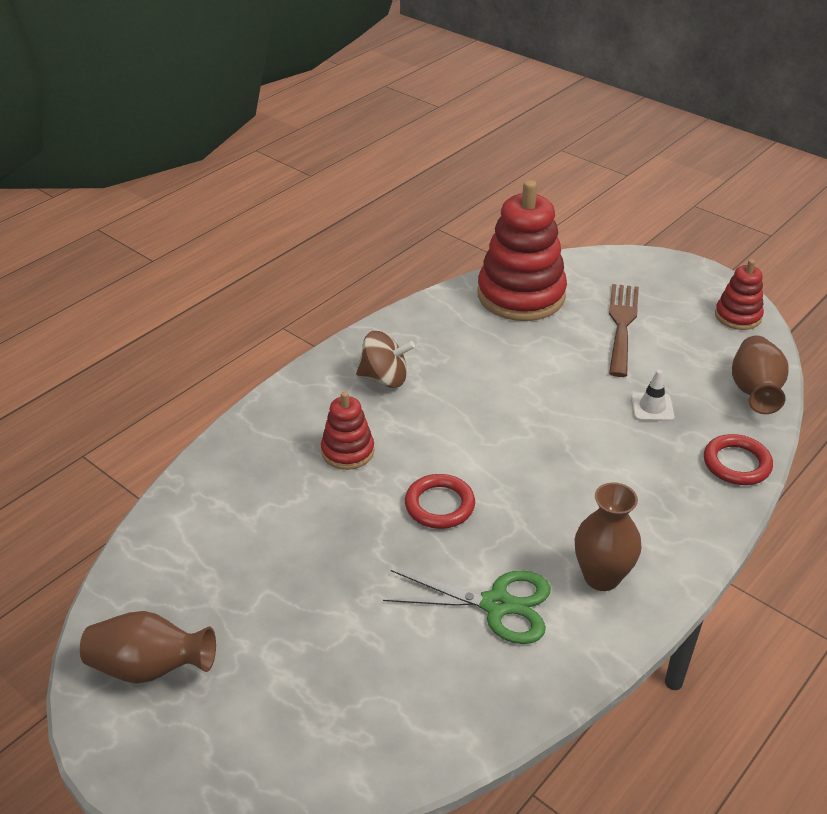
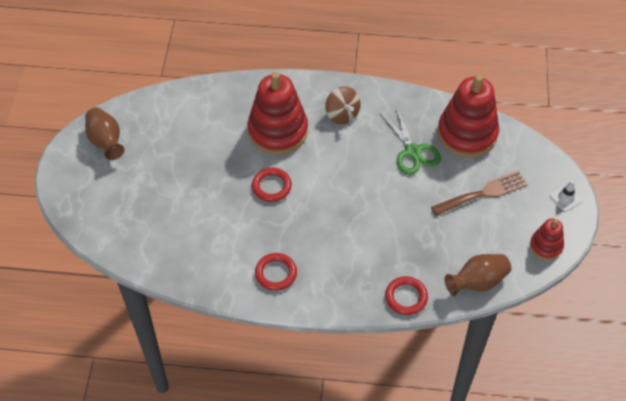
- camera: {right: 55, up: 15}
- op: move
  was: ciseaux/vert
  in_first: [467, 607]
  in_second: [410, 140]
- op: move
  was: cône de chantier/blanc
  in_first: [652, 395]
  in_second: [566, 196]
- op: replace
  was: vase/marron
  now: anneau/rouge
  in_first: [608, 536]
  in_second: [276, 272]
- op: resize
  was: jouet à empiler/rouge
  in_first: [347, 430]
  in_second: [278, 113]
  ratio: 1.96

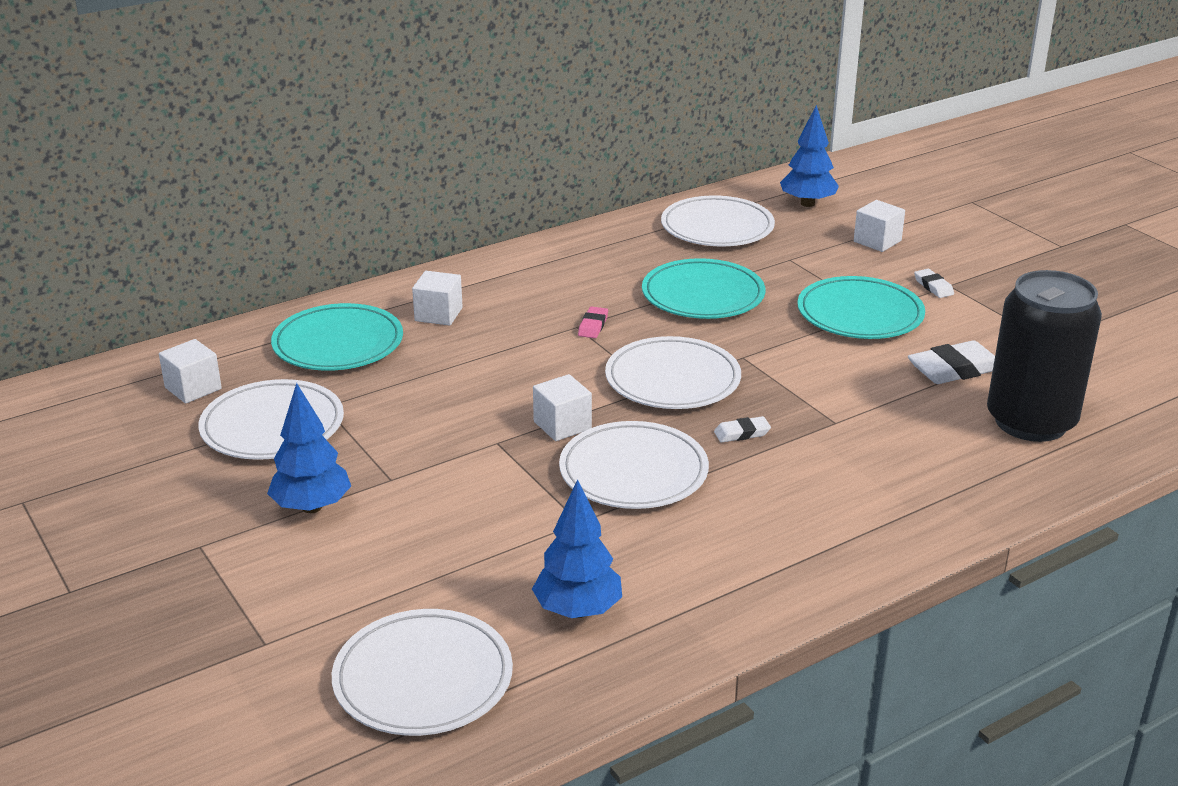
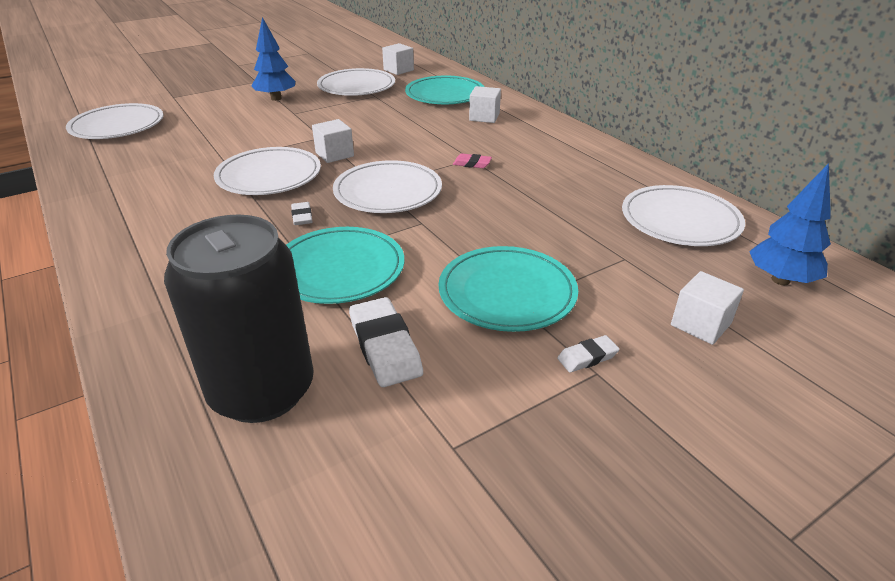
- camera: {right: 90, up: 5}
- op: delete
  was: arbre/bleu
  in_first: [577, 548]
- op: move
  was: assiette/turquoise
  in_first: [703, 288]
  in_second: [345, 265]

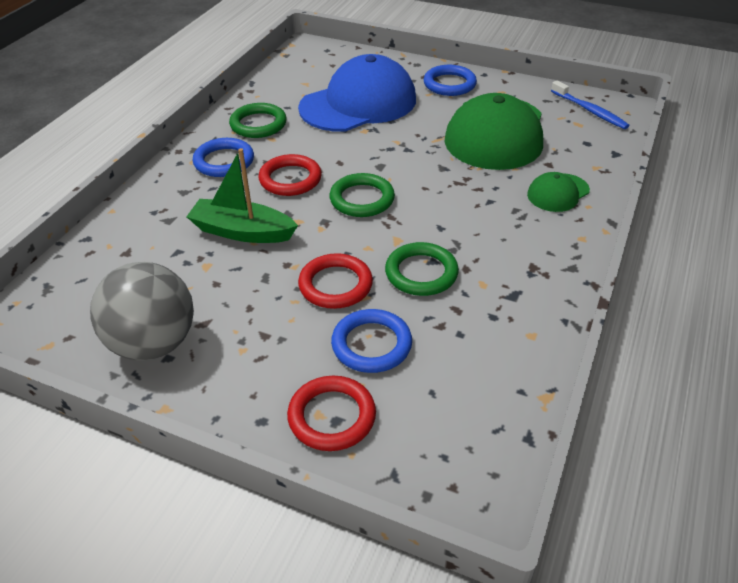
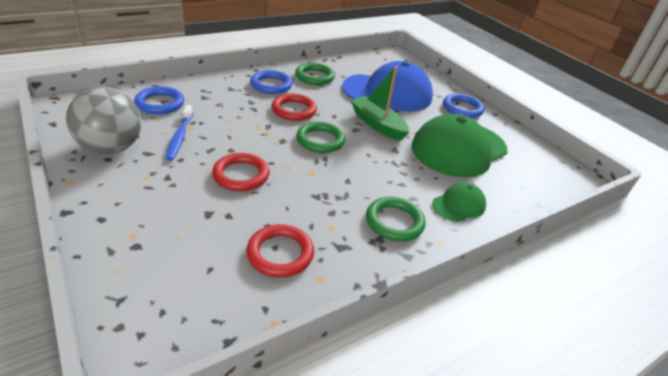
- camera: {right: 30, up: -5}
- op: move
  was: bateau/vert
  in_first: [242, 195]
  in_second: [380, 103]
- op: move
  was: anneau/rouge
  in_first: [331, 413]
  in_second: [280, 251]
- op: move
  was: anneau/bleu
  in_first: [371, 341]
  in_second: [159, 100]
- op: move
  was: anneau/vert
  in_first: [422, 269]
  in_second: [396, 219]
- op: move
  was: brosse à dents/bleu
  in_first: [590, 104]
  in_second: [179, 133]
- op: rotate
  was: casquette/vert
  in_first: [558, 192]
  in_second: [459, 202]
  clockwise: 150

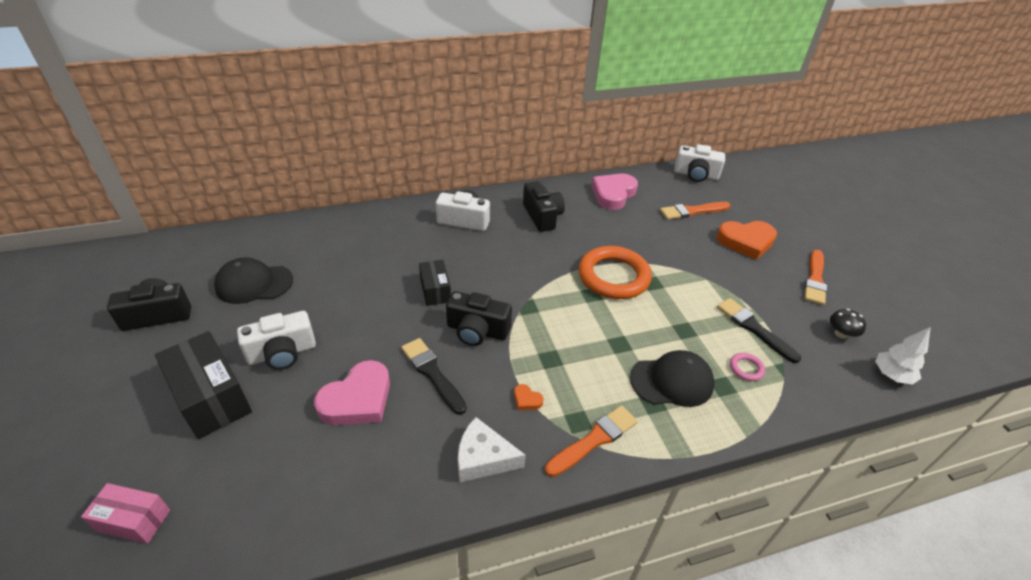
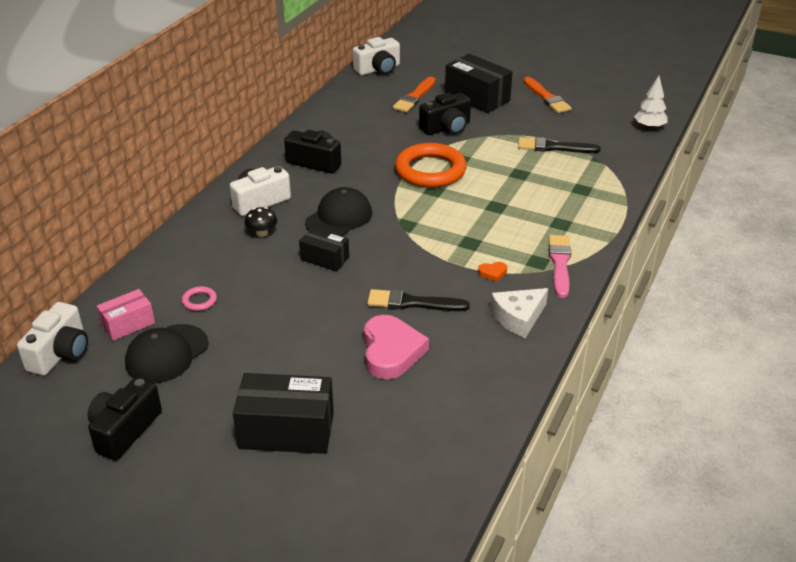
- camera: {right: -45, up: -5}
- op: delete
  was: cœur/rose
  in_first: [614, 192]
- op: move
  was: boîte/rose
  in_first: [125, 513]
  in_second: [126, 315]
- op: move
  was: appareil photo/blanc
  in_first: [276, 340]
  in_second: [52, 339]
- op: move
  was: appareil photo/noir
  in_first: [479, 318]
  in_second: [445, 114]
- op: move
  was: casquette/noir
  in_first: [672, 378]
  in_second: [338, 211]
- op: move
  was: anneau/rose
  in_first: [747, 367]
  in_second: [199, 298]
- op: move
  was: champignon/noir
  in_first: [848, 324]
  in_second: [261, 222]
- op: replace
  was: cœur/orange
  now: boîte/noir
  in_first: [746, 240]
  in_second: [479, 83]
- op: recolor
  was: pinceau/orange
  now: pinceau/rose
  in_first: [591, 441]
  in_second: [560, 266]

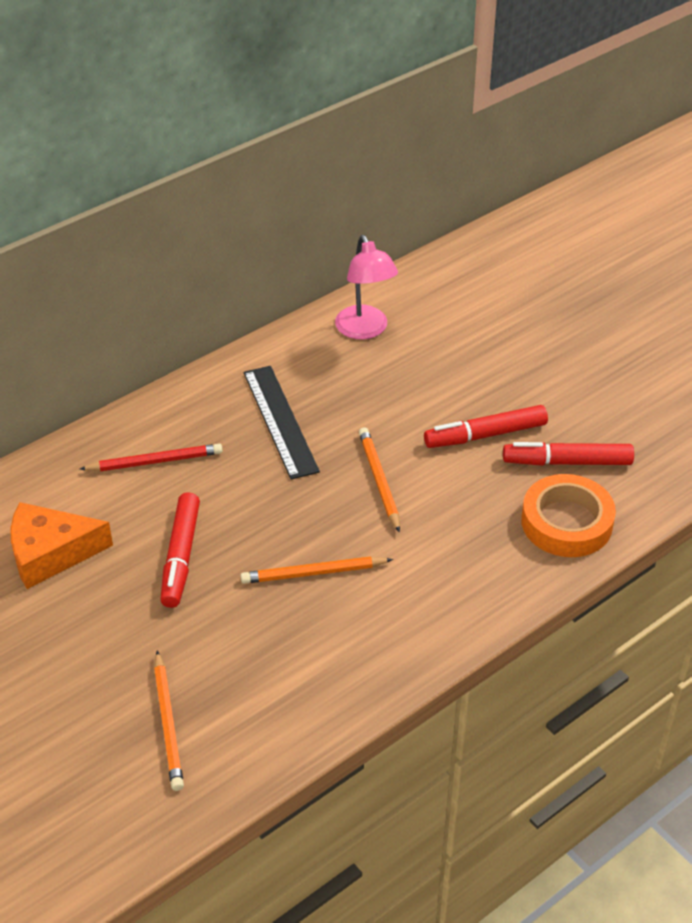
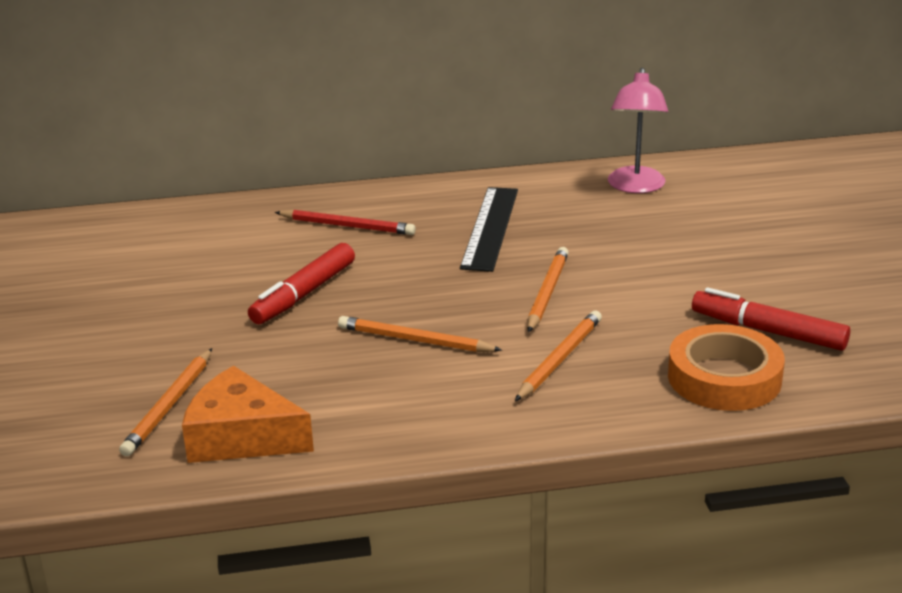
- camera: {right: 30, up: -15}
- op: delete
  was: feutre/rouge
  in_first: [486, 426]
- op: insert
  now: crayon/orange
  in_second: [558, 356]
- op: move
  was: fromage/orange
  in_first: [62, 545]
  in_second: [248, 414]

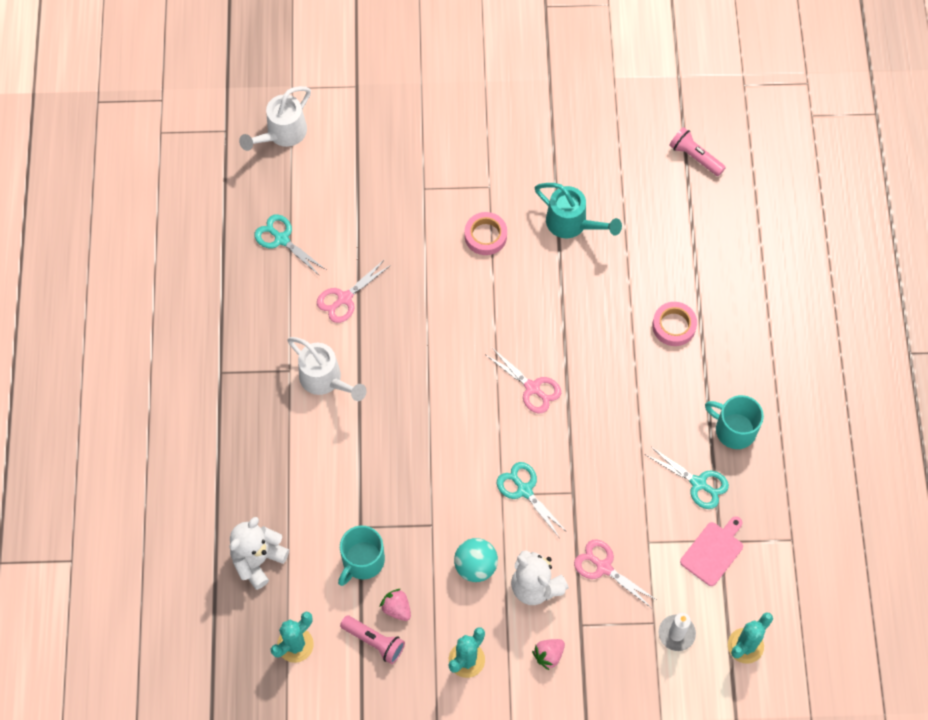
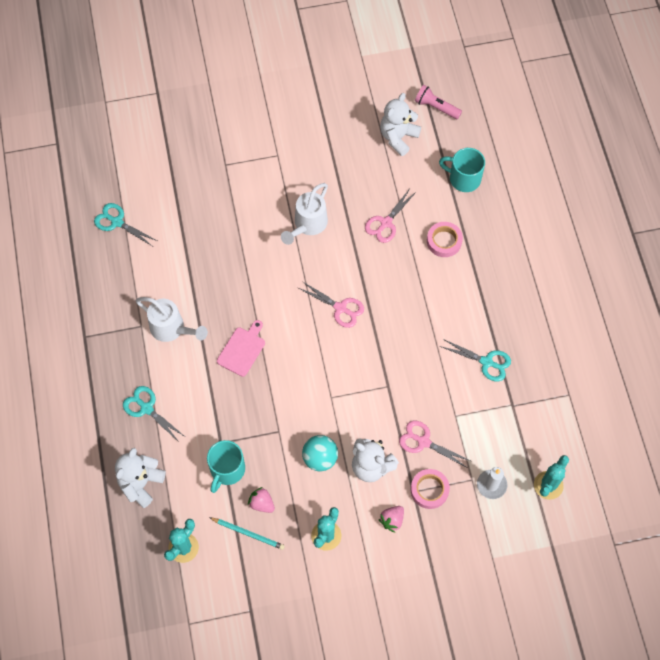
- camera: {right: -10, up: 0}
- op: delete
  was: arrosoir/turquoise
  in_first: [578, 210]
- op: insert
  now: ours en peluche/blanc
  in_second: [400, 124]
- op: move
  was: arrosoir/blanc
  in_first: [275, 118]
  in_second: [304, 214]
- op: move
  was: ciseaux/rose
  in_first: [354, 291]
  in_second: [391, 216]
- op: move
  was: ruban adhésif/rose
  in_first: [486, 233]
  in_second: [430, 489]
- op: move
  was: ciseaux/turquoise
  in_first: [532, 499]
  in_second: [153, 414]
- op: move
  was: planche à découper/rose
  in_first: [711, 551]
  in_second: [241, 348]
- op: move
  was: tasse/turquoise
  in_first: [734, 422]
  in_second: [462, 170]
- op: replace
  was: lampe de poche/rose
  now: crayon/turquoise
  in_first: [372, 639]
  in_second: [247, 533]

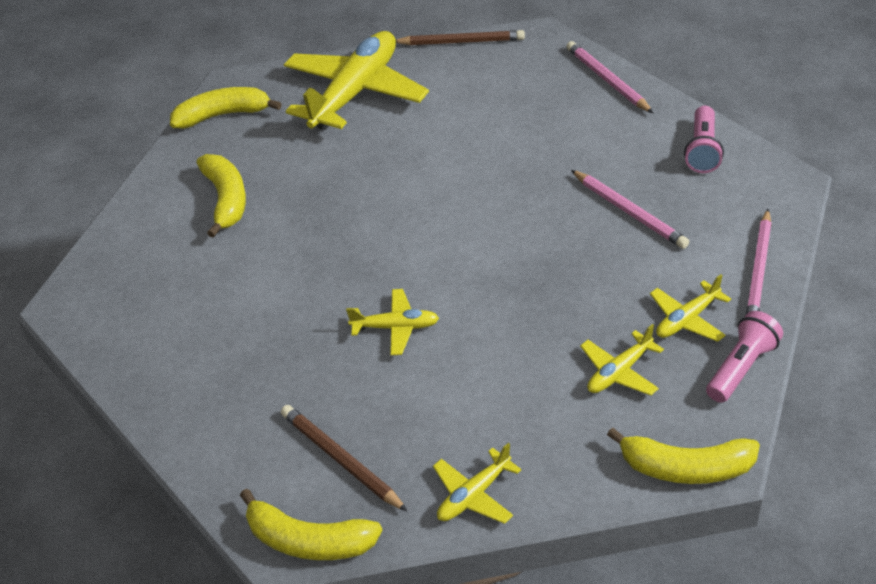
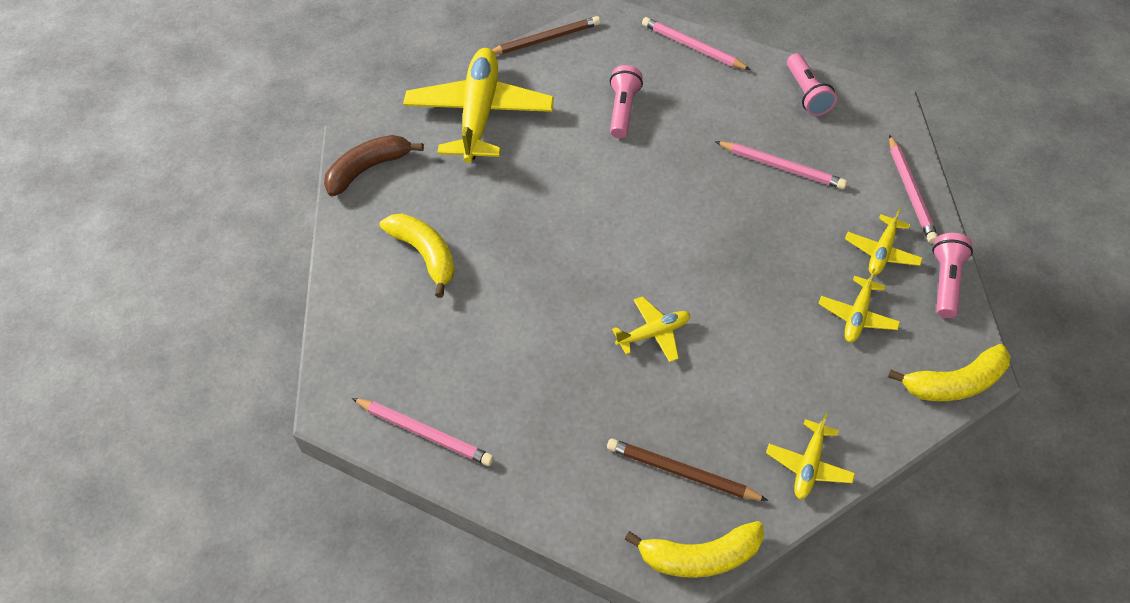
- camera: {right: -25, up: 10}
- op: insert
  now: crayon/rose
  in_second: [423, 432]
- op: insert
  now: lampe de poche/rose
  in_second: [626, 101]
- op: recolor
  was: banane/jaune
  now: banane/marron
  in_first: [226, 108]
  in_second: [374, 165]

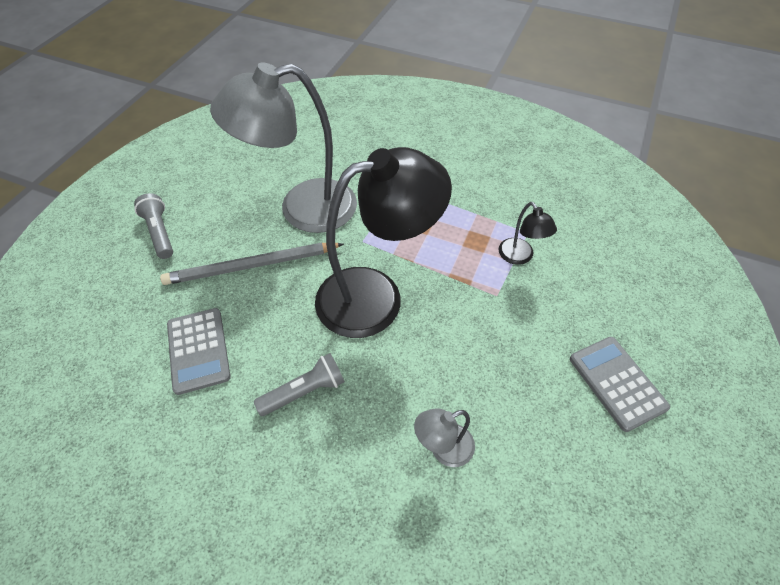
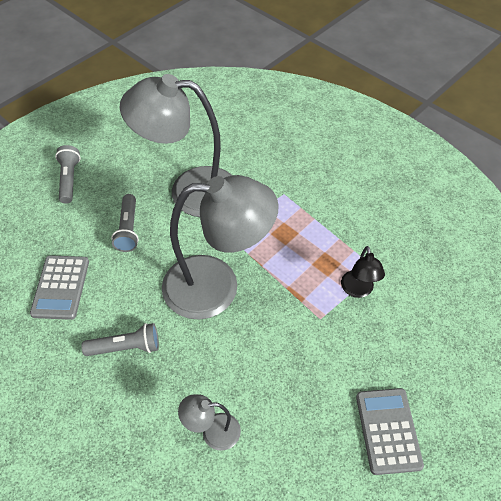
- camera: {right: 20, up: 0}
- op: replace
  was: crayon/gris
  now: lampe de poche/gris
  in_first: [252, 264]
  in_second: [125, 223]
- op: recolor
  was: lampe/noir
  now: lampe/gris
  in_first: [383, 242]
  in_second: [220, 247]

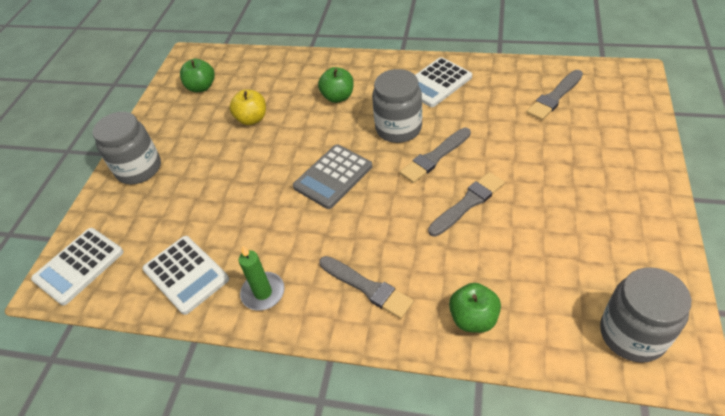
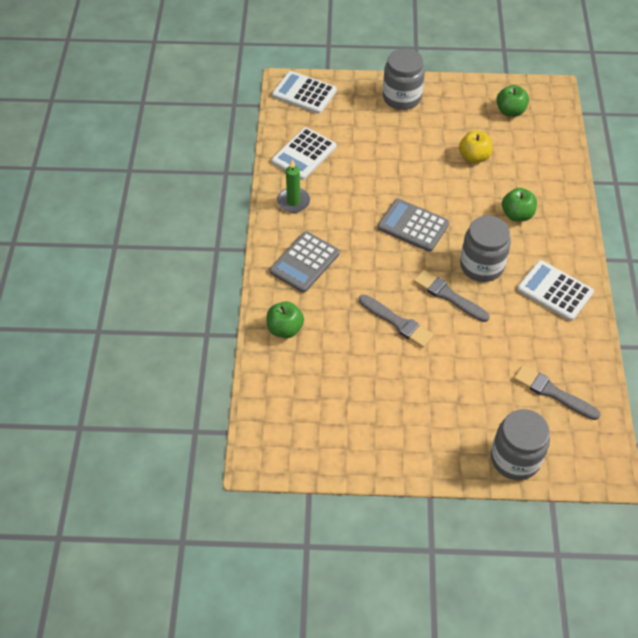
- camera: {right: 75, up: 5}
- op: move
  was: bocal/gris
  in_first: [645, 315]
  in_second: [520, 444]
- op: replace
  was: pinceau/gris
  now: calculatrice/gris
  in_first: [366, 287]
  in_second: [305, 262]

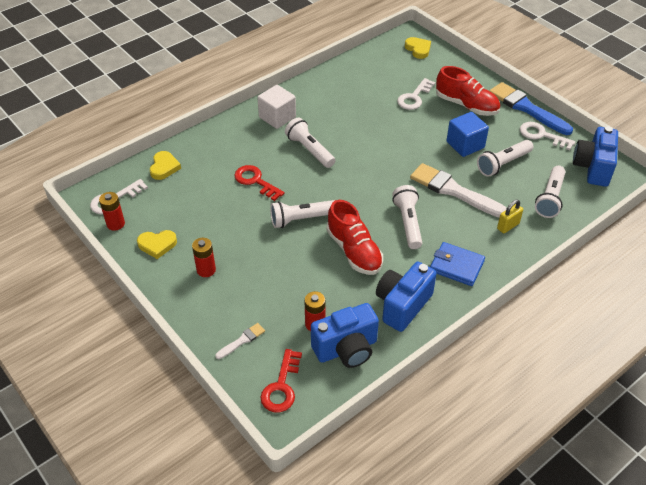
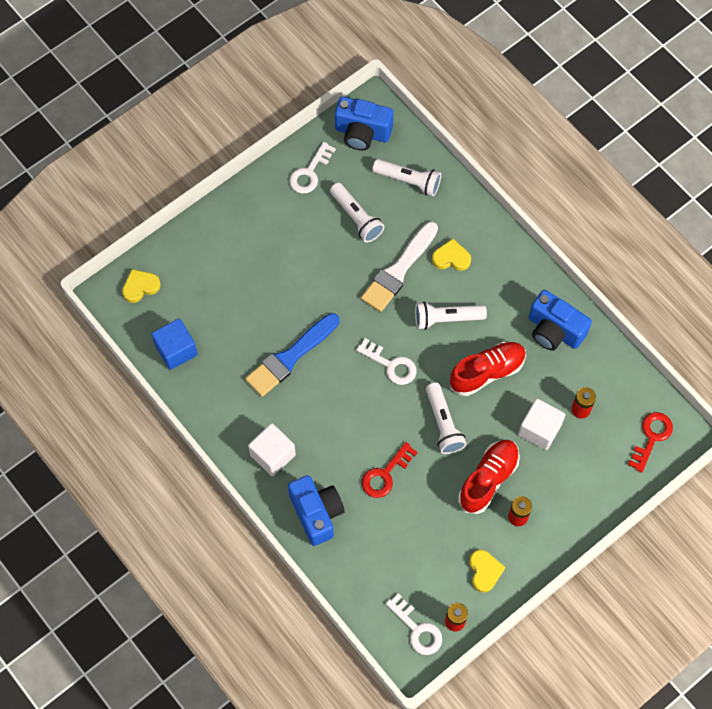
- camera: {right: -90, up: 20}
- op: delete
  was: pinceau/blanc
  in_first: [240, 341]
- op: delete
  was: lampe de poche/blanc
  in_first: [310, 143]
- op: delete
  was: portefeuille/bleu
  in_first: [457, 264]
- op: delete
  was: cadenas/jaune
  in_first: [510, 216]
- op: insert
  now: cube/blanc
  in_second: [541, 424]
- op: move
  was: cœur/jaune
  in_first: [165, 165]
  in_second: [451, 255]
- op: move
  was: appareil photo/bleu
  in_first: [345, 335]
  in_second: [316, 510]
- op: move
  was: clé/blanc
  in_first: [416, 94]
  in_second: [386, 361]
- op: move
  was: chaussure/rouge
  in_first: [468, 91]
  in_second: [489, 477]
- op: move
  was: cube/bleu
  in_first: [467, 134]
  in_second: [174, 344]
- op: move
  was: pinceau/bleu
  in_first: [531, 108]
  in_second: [292, 355]
- op: rotate
  was: clé/rouge
  in_first: [281, 380]
  in_second: [650, 442]
  clockwise: -75

